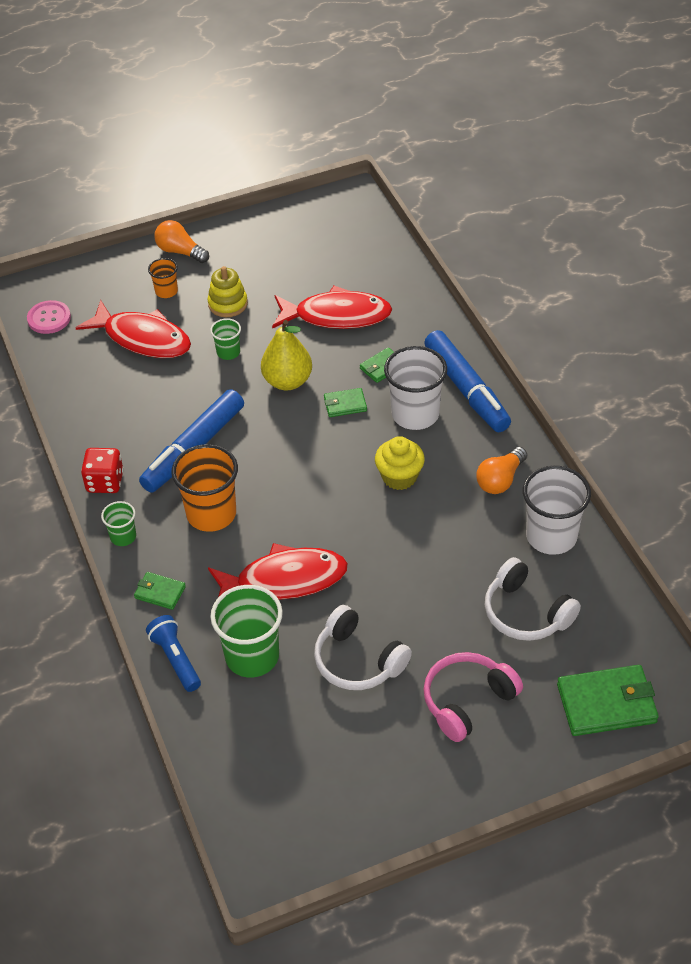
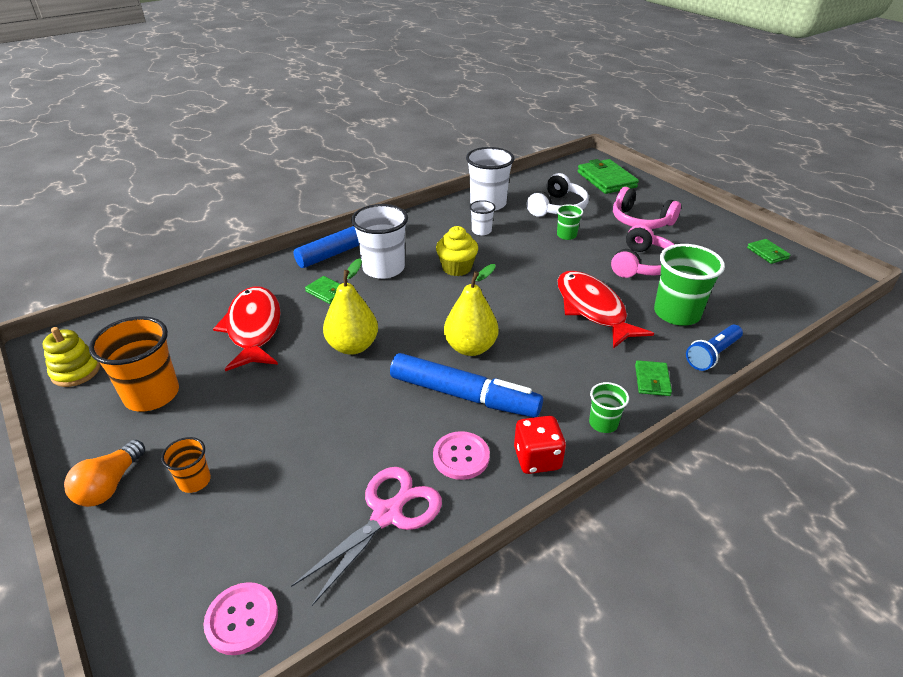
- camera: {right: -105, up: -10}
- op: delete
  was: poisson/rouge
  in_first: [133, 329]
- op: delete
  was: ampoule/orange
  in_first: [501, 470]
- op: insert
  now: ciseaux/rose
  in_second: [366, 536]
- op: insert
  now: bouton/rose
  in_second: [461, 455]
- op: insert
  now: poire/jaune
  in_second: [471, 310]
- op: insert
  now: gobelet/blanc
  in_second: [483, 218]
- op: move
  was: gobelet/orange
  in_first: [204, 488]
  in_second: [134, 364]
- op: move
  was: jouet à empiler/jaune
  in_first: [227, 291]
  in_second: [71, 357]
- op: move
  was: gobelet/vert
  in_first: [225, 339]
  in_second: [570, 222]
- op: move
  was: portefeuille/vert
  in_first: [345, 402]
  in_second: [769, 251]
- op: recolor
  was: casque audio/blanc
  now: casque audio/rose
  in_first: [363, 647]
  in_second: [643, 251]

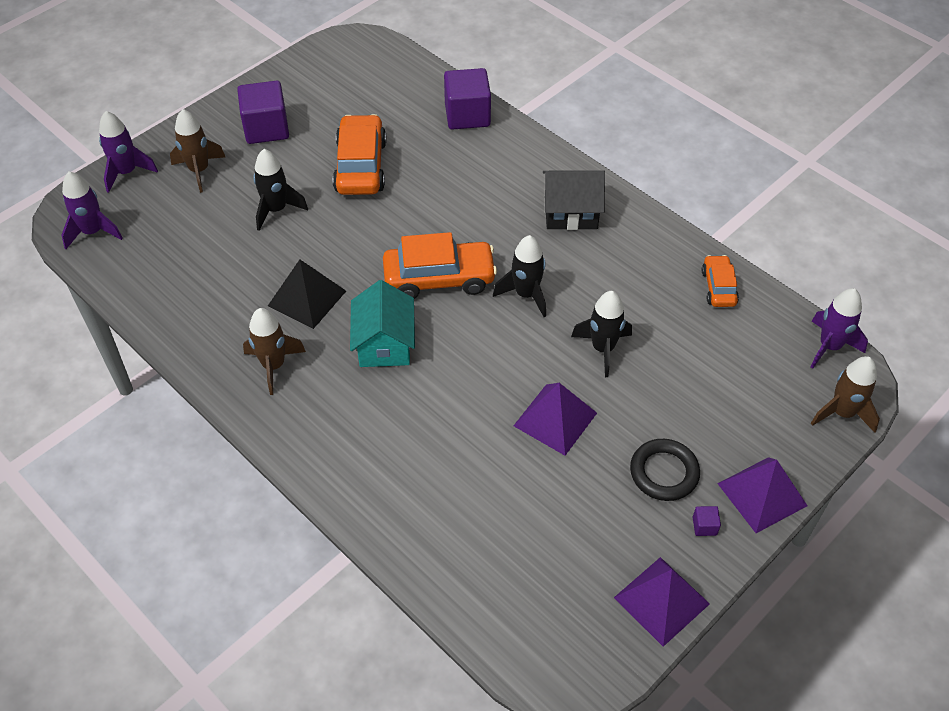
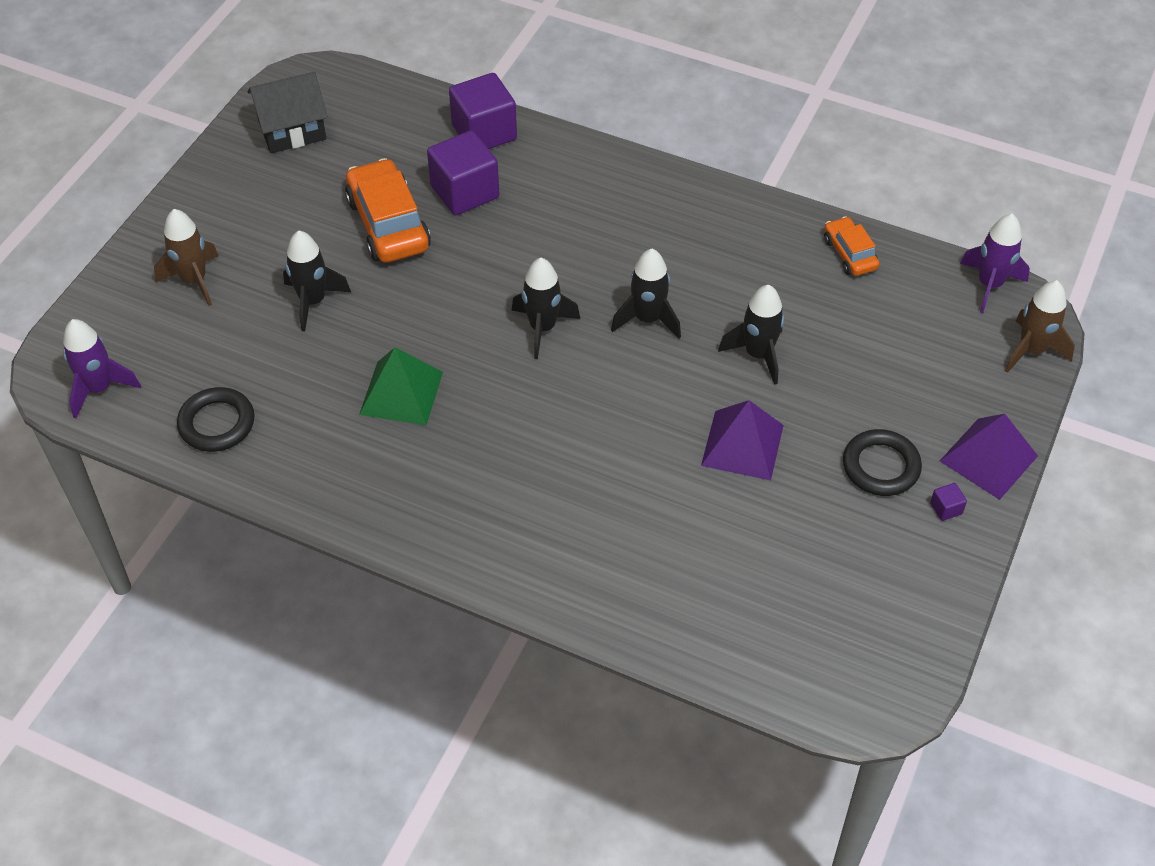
- camera: {right: -20, up: 0}
- op: delete
  was: fusée/violet
  in_first: [128, 152]
- op: delete
  was: fusée/marron
  in_first: [274, 351]
- op: delete
  was: maison/turquoise
  in_first: [382, 323]
- op: delete
  was: pyramide/violet
  in_first: [662, 602]
- op: insert
  now: anneau/noir
  in_second: [216, 419]
- op: move
  was: cube/violet
  in_first: [263, 112]
  in_second: [463, 172]
- op: move
  was: maison/noir
  in_first: [574, 200]
  in_second: [287, 112]
- op: replace
  was: voiture/orange
  now: fusée/noir
  in_first: [440, 265]
  in_second: [546, 308]
- op: recolor
  was: pyramide/noir
  now: pyramide/vert
  in_first: [307, 294]
  in_second: [401, 386]

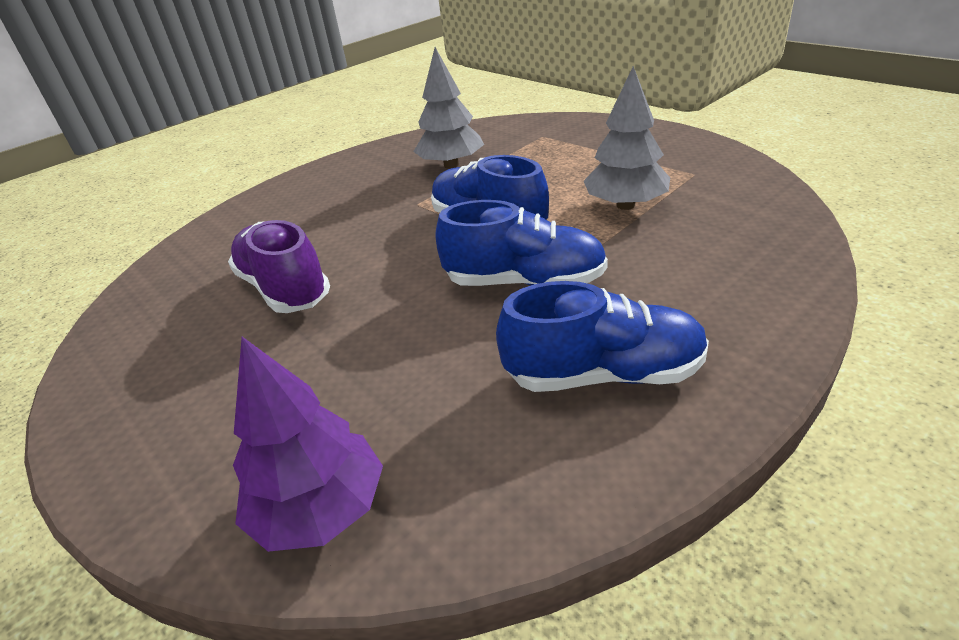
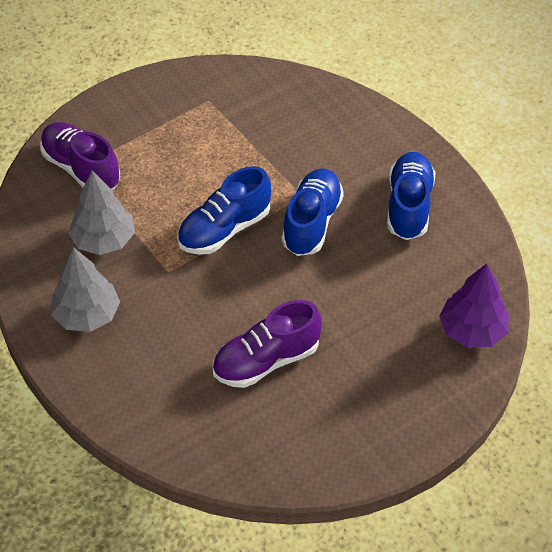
- camera: {right: -85, up: 15}
- op: insert
  now: chaussure/violet
  in_second: [80, 156]
- op: move
  was: arbre/gris
  in_first: [627, 138]
  in_second: [85, 289]

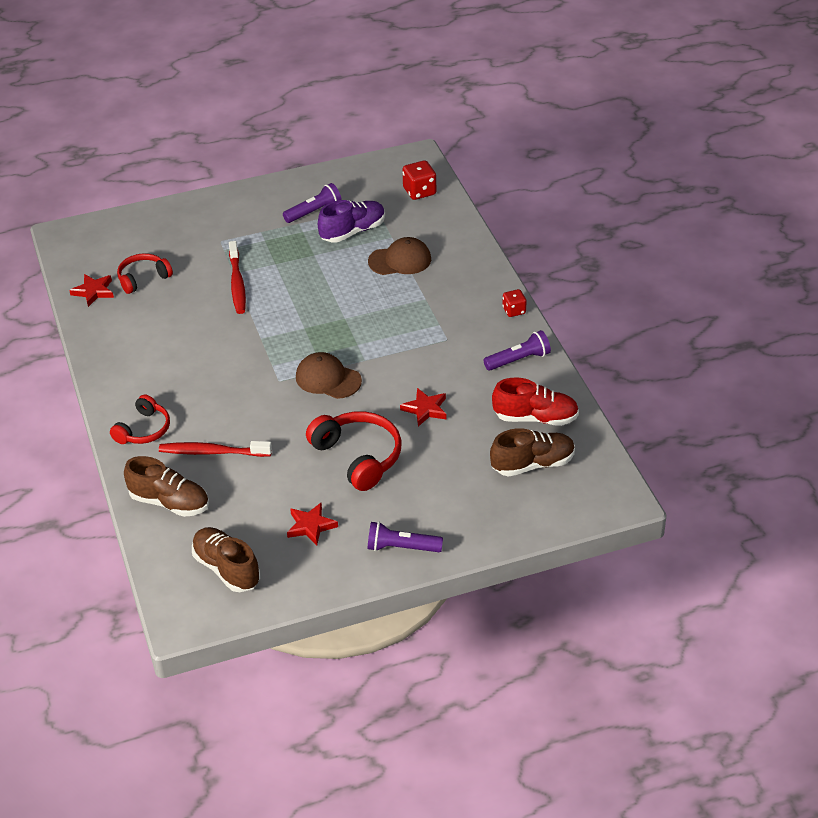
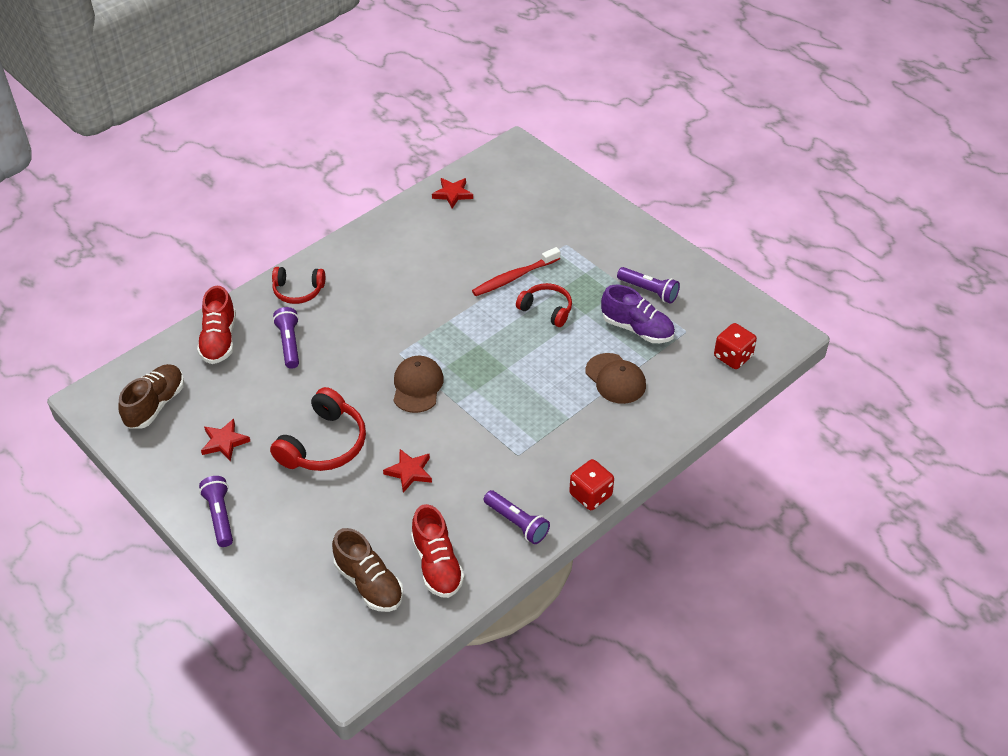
- camera: {right: 65, up: 5}
- op: move
  was: casque audio/rouge
  in_first: [145, 273]
  in_second: [544, 305]
- op: replace
  was: brosse à dents/rouge
  now: lampe de poche/violet
  in_first: [215, 449]
  in_second: [286, 338]
- op: recolor
  was: chaussure/marron
  now: chaussure/rouge
  in_first: [166, 486]
  in_second: [216, 325]
- op: resize
  was: dé/rouge
  in_first: [514, 303]
  in_second: [591, 484]
  ratio: 1.53

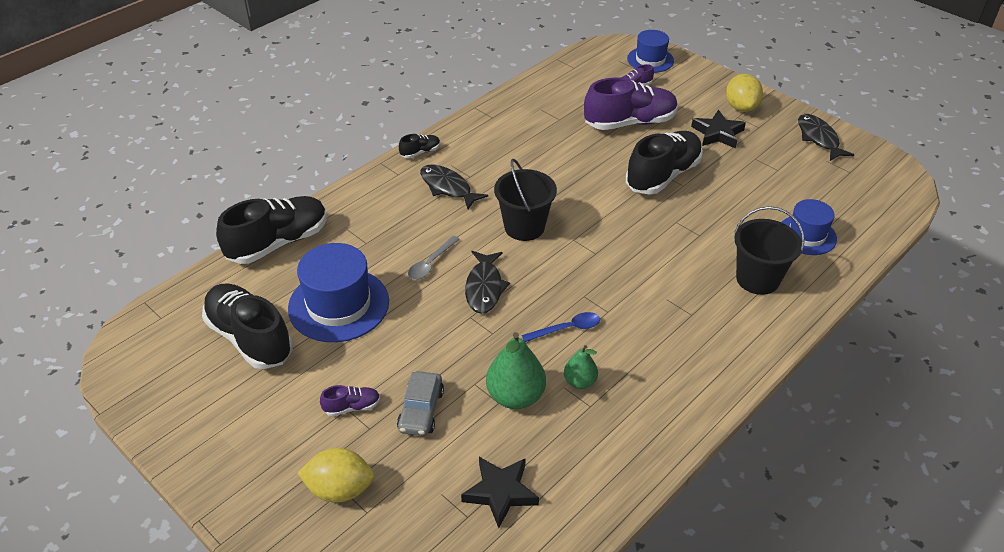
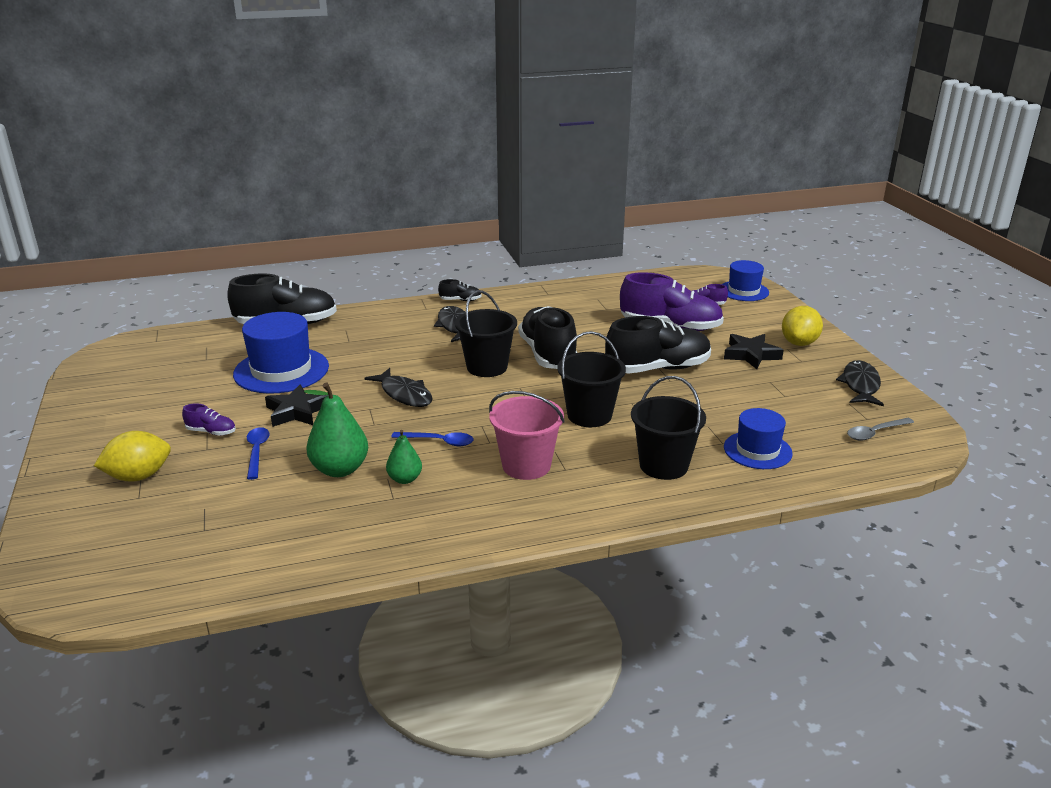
- camera: {right: 30, up: -15}
- op: insert
  now: seau/rose
  in_second: [527, 435]
- op: insert
  now: seau/noir
  in_second: [591, 379]
- op: move
  was: chaussure/noir
  in_first: [247, 326]
  in_second: [547, 337]
- op: move
  was: cuillère/gris
  in_first: [434, 258]
  in_second: [880, 429]
- op: move
  was: étoile/noir
  in_first: [500, 492]
  in_second: [296, 406]
- op: replace
  was: voiture/gris
  now: cuillère/bleu
  in_first: [420, 403]
  in_second: [258, 453]
- op: rotate
  was: citron/jaune
  in_first: [336, 475]
  in_second: [132, 456]
  clockwise: -60
- op: rotate
  was: poisson/noir
  in_first: [487, 282]
  in_second: [398, 387]
  clockwise: -75

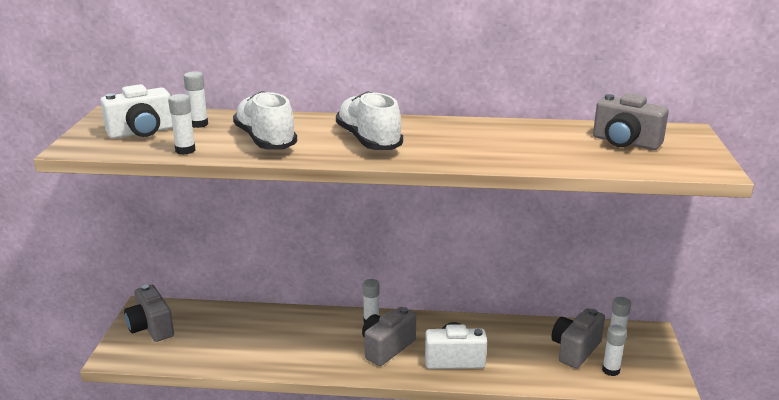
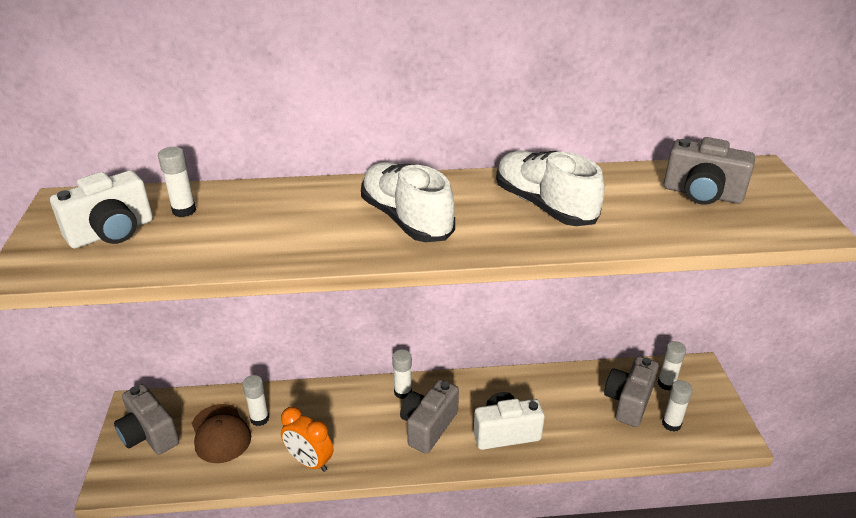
- camera: {right: -10, up: 10}
- op: insert
  now: casquette/marron
  in_second: [221, 433]
- op: insert
  now: réveil/orange
  in_second: [307, 439]
- op: move
  was: bâton de colle/blanc
  in_first: [181, 124]
  in_second: [255, 400]
- op: move
  was: chaussure/blanc
  in_first: [265, 120]
  in_second: [550, 188]

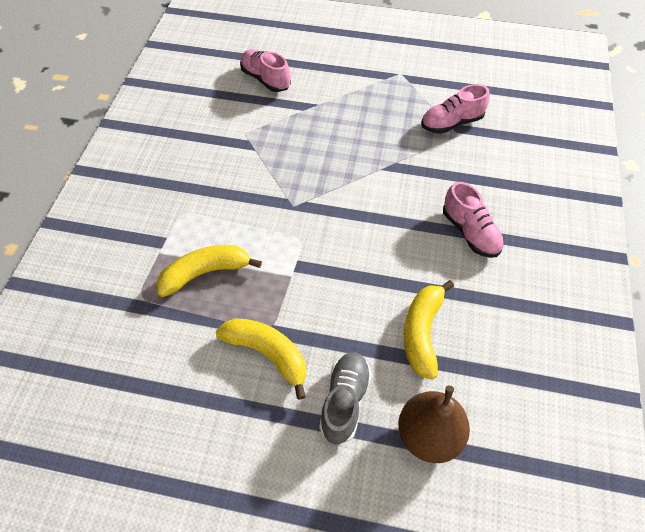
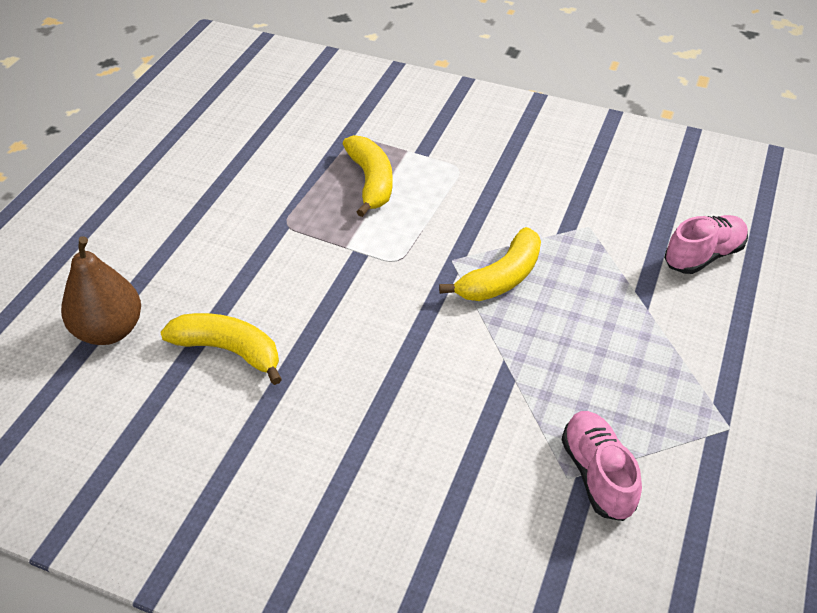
- camera: {right: 100, up: -10}
- op: delete
  was: chaussure/gris
  in_first: [345, 398]
- op: delete
  was: chaussure/rose
  in_first: [473, 220]
- op: move
  was: banane/jaune
  in_first: [261, 359]
  in_second: [490, 264]

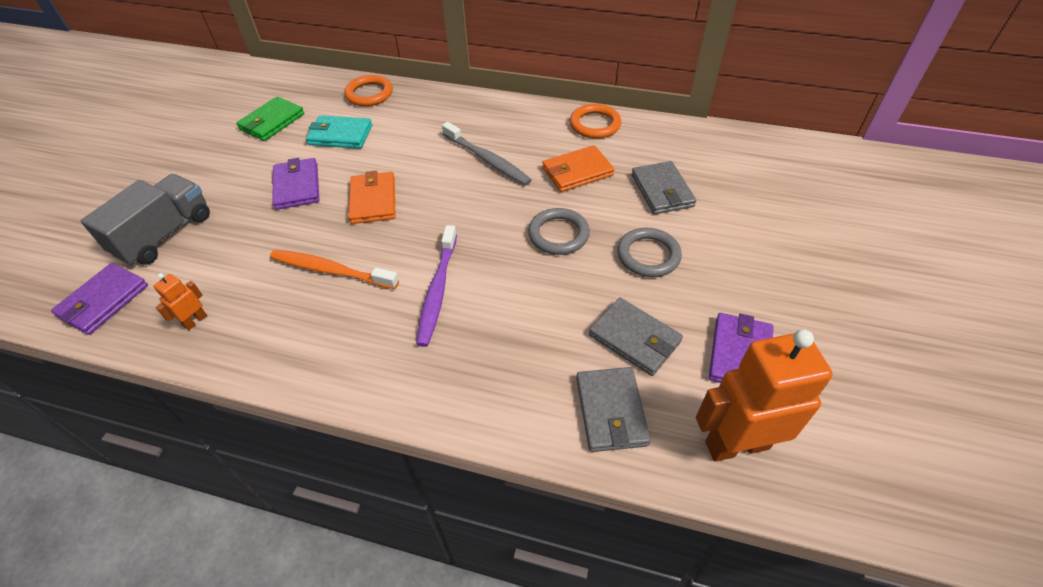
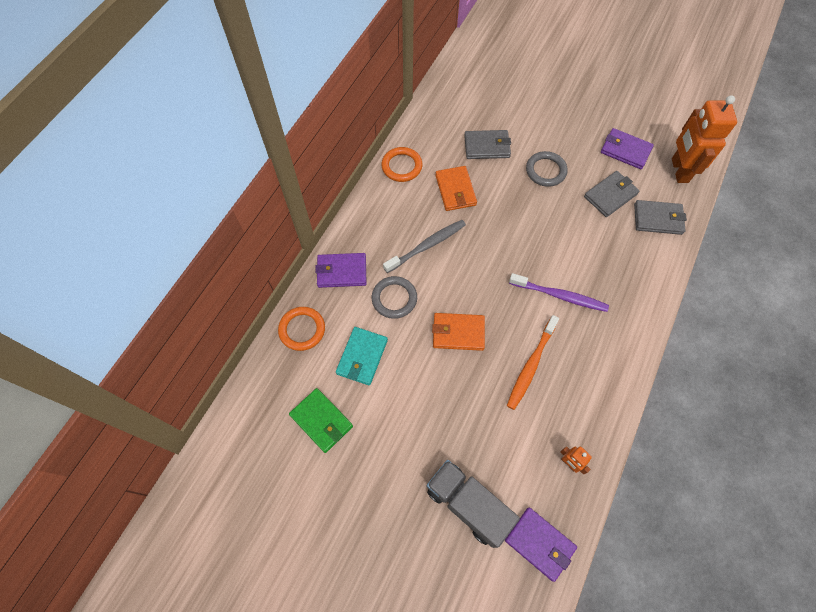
- camera: {right: -80, up: 15}
- op: move
  was: portefeuille/violet
  in_first: [295, 184]
  in_second: [341, 270]
- op: move
  was: anneau/gris
  in_first: [559, 231]
  in_second: [394, 297]

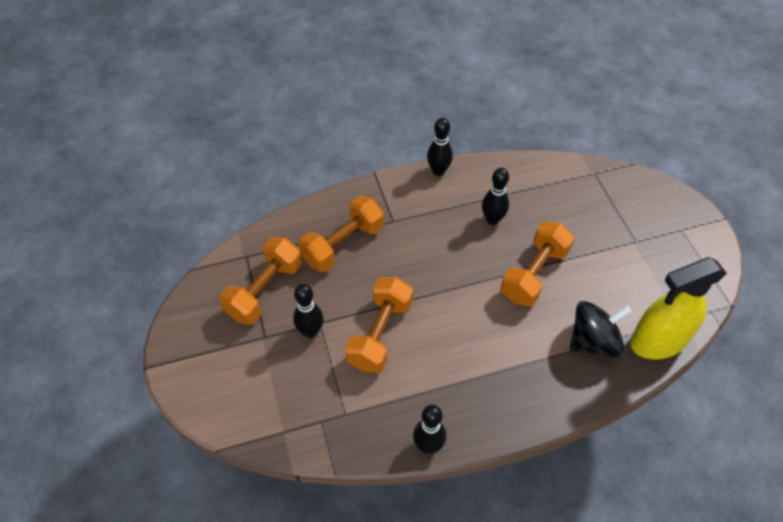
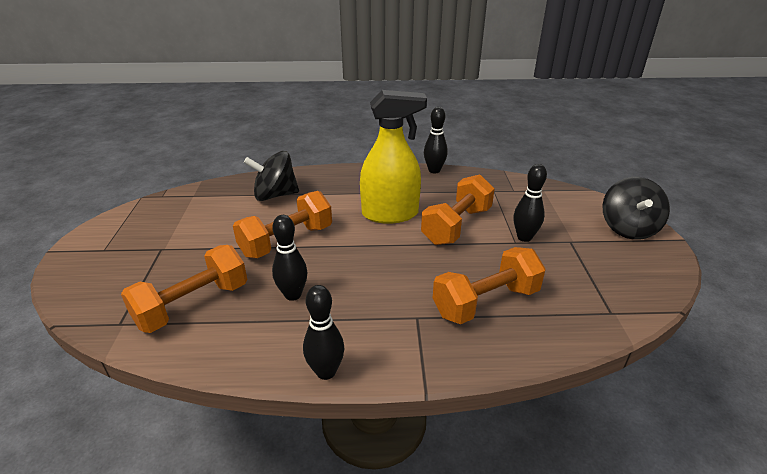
- camera: {right: -165, up: -20}
- op: insert
  now: toupie/noir
  in_second: [636, 208]
- op: move
  was: haltère/orange
  in_first: [260, 281]
  in_second: [184, 289]
- op: move
  was: vaporisateur/jaune
  in_first: [678, 308]
  in_second: [393, 157]

